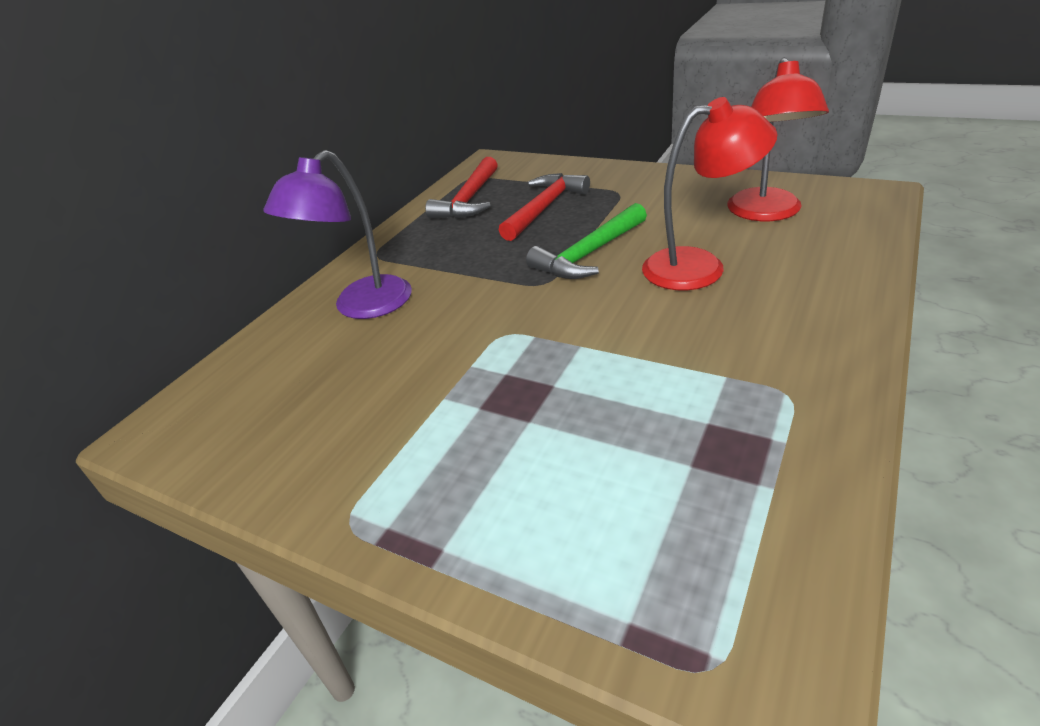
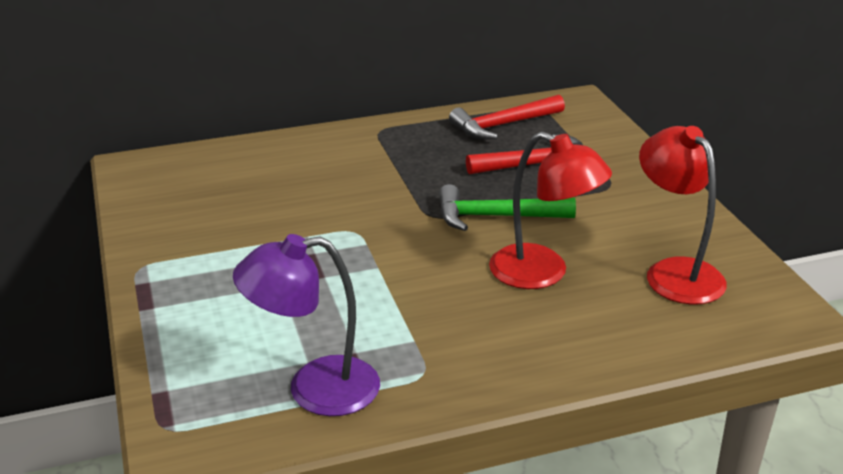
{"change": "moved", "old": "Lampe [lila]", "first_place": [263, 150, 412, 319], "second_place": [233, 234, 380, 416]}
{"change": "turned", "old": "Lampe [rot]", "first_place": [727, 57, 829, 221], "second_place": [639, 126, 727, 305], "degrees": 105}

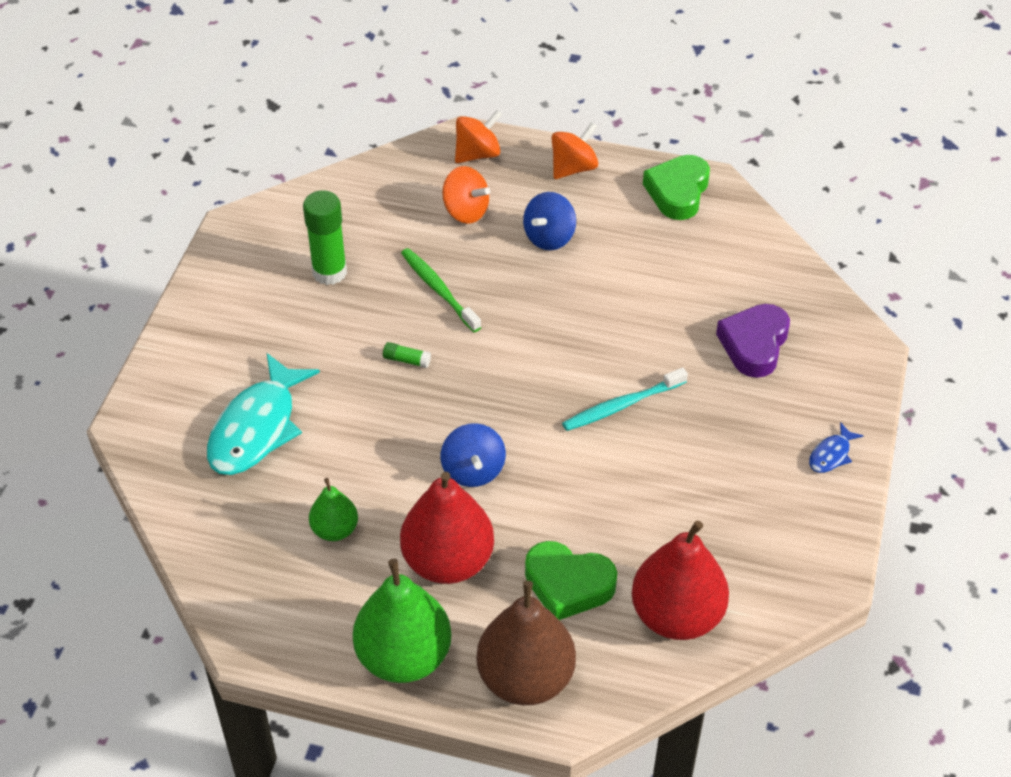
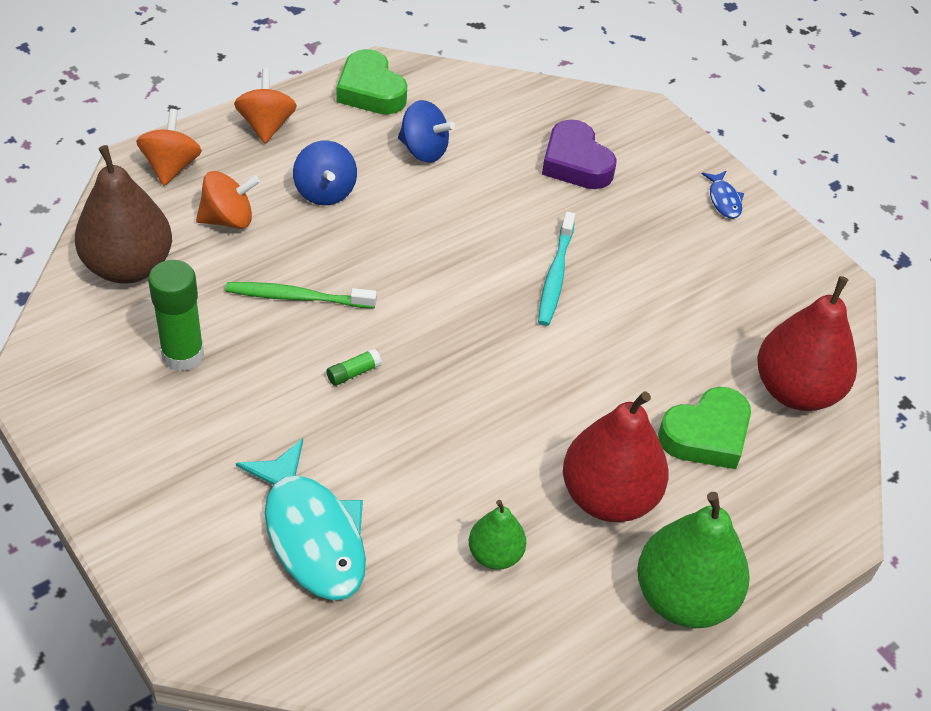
{"change": "moved", "old": "Birne [braun]", "first_place": [476, 581, 576, 705], "second_place": [75, 145, 172, 284]}
{"change": "moved", "old": "Kreisel [blau]", "first_place": [441, 423, 506, 487], "second_place": [398, 100, 455, 163]}

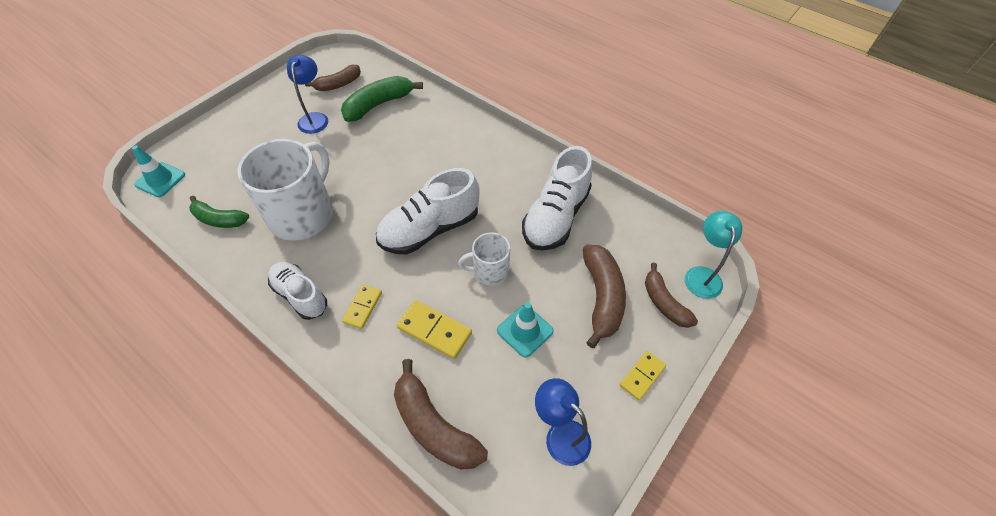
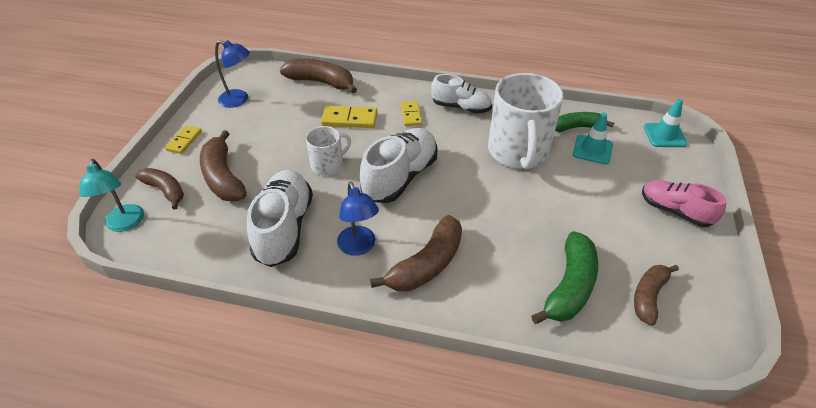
{"change": "moved", "old": "Lampe [blau]", "first_place": [287, 55, 328, 134], "second_place": [337, 182, 379, 256]}
{"change": "added", "new": "Banane [braun]", "second_place": [370, 215, 462, 291]}
{"change": "moved", "old": "Leitkegel [türkis]", "first_place": [497, 302, 554, 358], "second_place": [573, 112, 613, 165]}
{"change": "added", "new": "Schuh [rosa]", "second_place": [642, 180, 726, 227]}

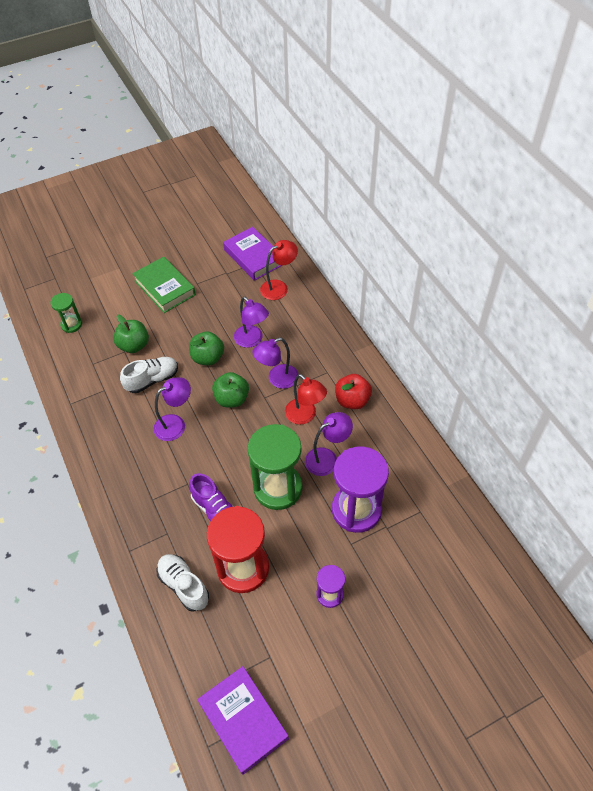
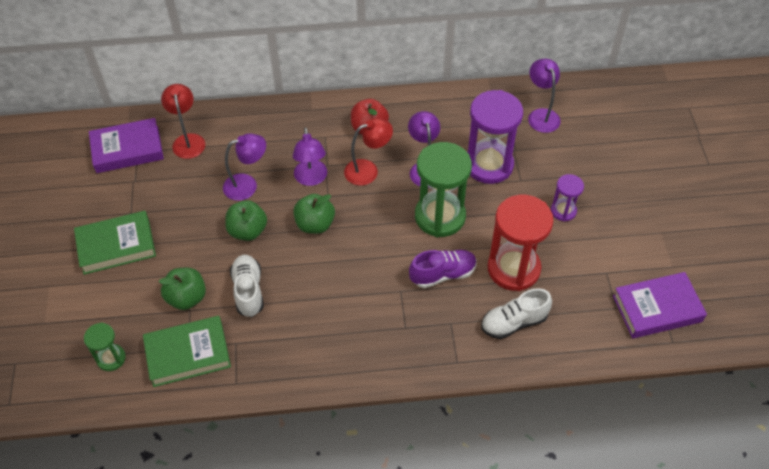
{"change": "added", "new": "Buch [grün]", "second_place": [143, 316, 231, 387]}
{"change": "moved", "old": "Lampe [lila]", "first_place": [154, 377, 191, 441], "second_place": [528, 59, 561, 133]}

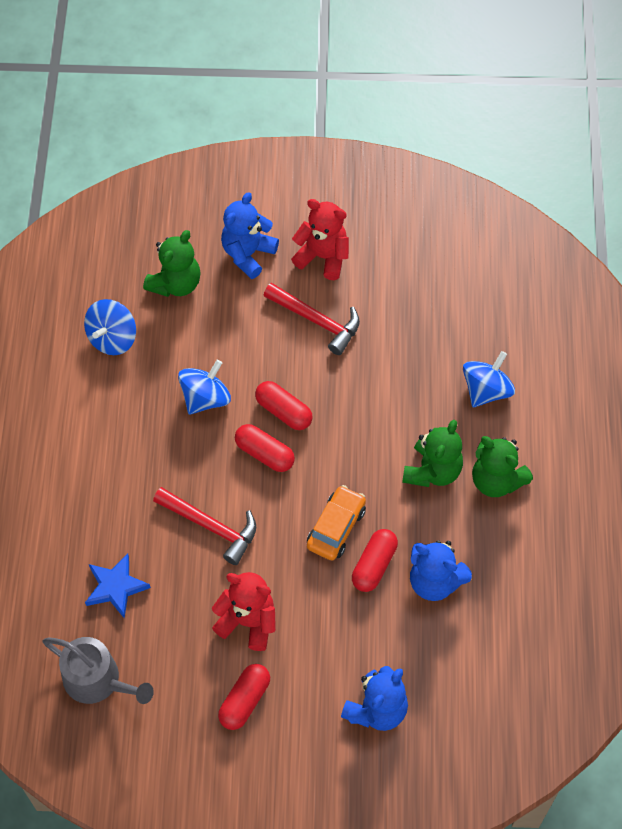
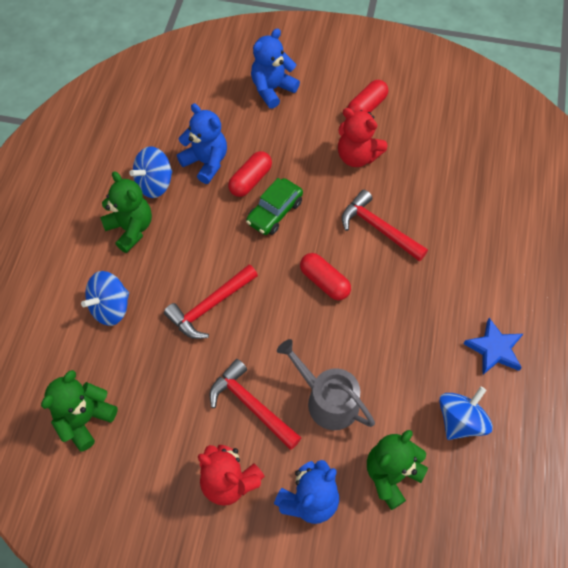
{"change": "moved", "old": "Teddybär [grün]", "first_place": [402, 420, 463, 487], "second_place": [41, 370, 118, 452]}
{"change": "moved", "old": "Kreisel [blau]", "first_place": [178, 360, 231, 415], "second_place": [129, 146, 173, 198]}
{"change": "added", "new": "Hammer [rot]", "second_place": [164, 265, 258, 339]}
{"change": "recoloured", "old": "Auto [orange]", "new": "Auto [grün]", "first_place": [307, 485, 366, 560], "second_place": [246, 178, 303, 235]}
{"change": "moved", "old": "Gießkanne [grau]", "first_place": [43, 637, 154, 704], "second_place": [277, 339, 375, 430]}
{"change": "moved", "old": "Stern [blau]", "first_place": [85, 554, 151, 618], "second_place": [463, 318, 523, 375]}
{"change": "removed", "old": "Kapsel [rot]", "first_place": [255, 381, 313, 430]}

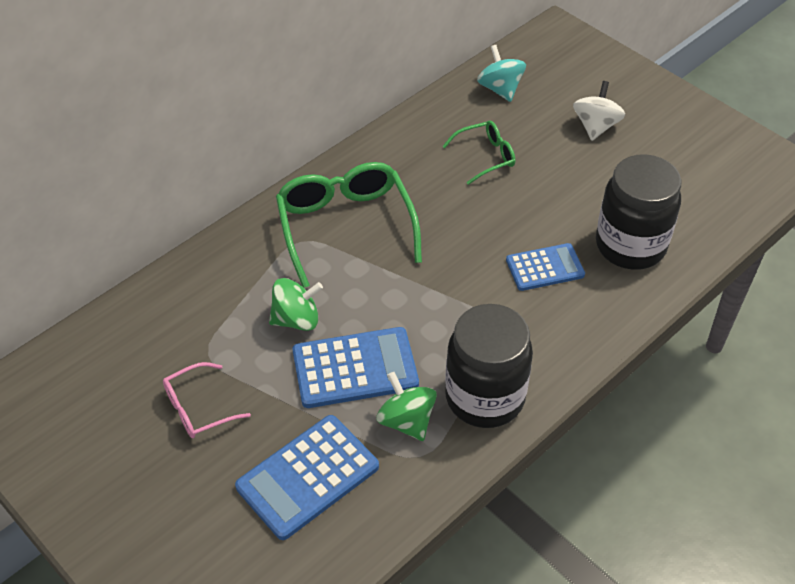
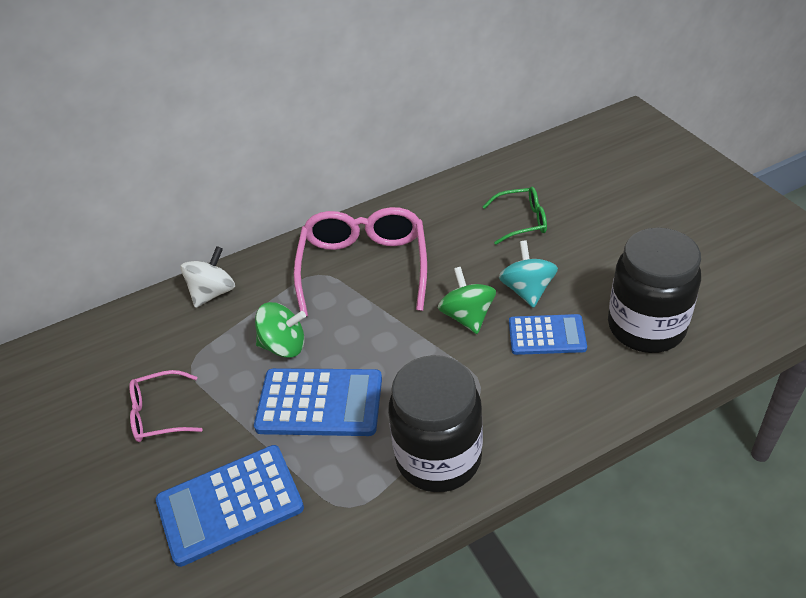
{"change": "moved", "old": "Kreisel [weiß]", "first_place": [573, 81, 625, 141], "second_place": [180, 246, 235, 308]}
{"change": "recoloured", "old": "Brille [grün]", "new": "Brille [rosa]", "first_place": [276, 162, 422, 288], "second_place": [294, 207, 427, 316]}
{"change": "moved", "old": "Kreisel [grün]", "first_place": [376, 372, 437, 441], "second_place": [438, 267, 496, 334]}
{"change": "moved", "old": "Kreisel [türkis]", "first_place": [477, 45, 526, 102], "second_place": [499, 240, 558, 308]}

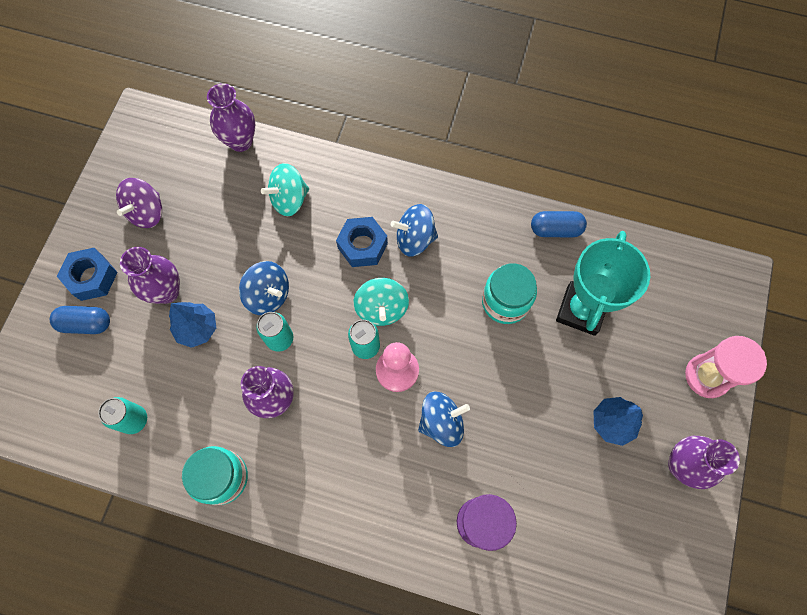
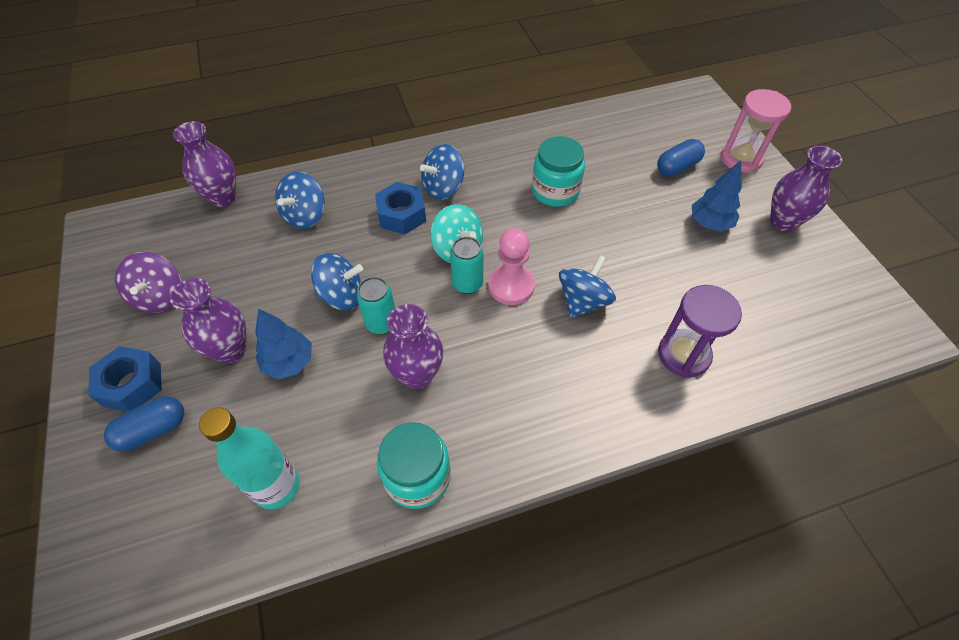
{"change": "replaced", "old": "Dose [türkis]", "new": "Flasche [türkis]", "first_place": [98, 397, 147, 434], "second_place": [199, 407, 300, 509]}
{"change": "recoloured", "old": "Kreisel [türkis]", "new": "Kreisel [blau]", "first_place": [261, 163, 309, 216], "second_place": [275, 171, 325, 229]}
{"change": "moved", "old": "Kapsel [blau]", "first_place": [531, 211, 587, 237], "second_place": [657, 139, 705, 177]}
{"change": "removed", "old": "Pokal [türkis]", "first_place": [556, 231, 650, 336]}

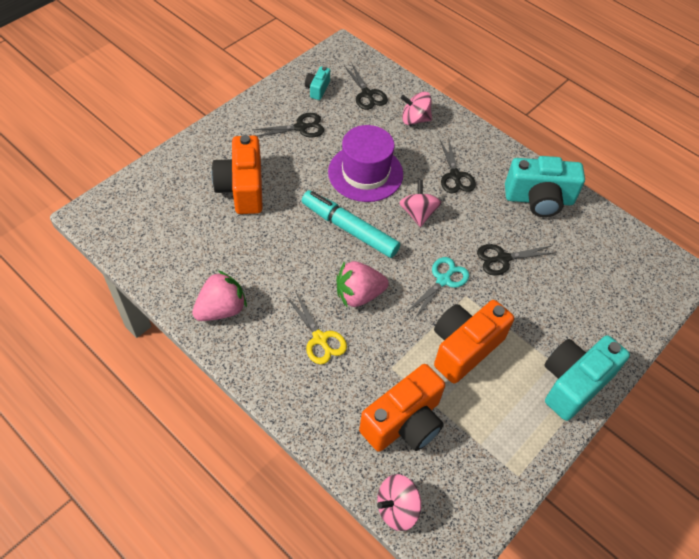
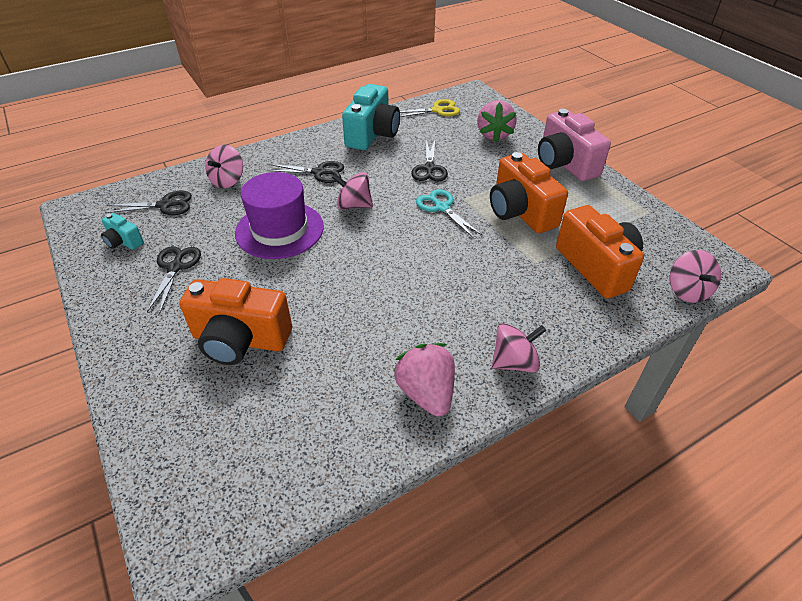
{"change": "moved", "old": "Schere [gelb]", "first_place": [288, 293, 347, 364], "second_place": [400, 99, 460, 117]}
{"change": "moved", "old": "Erdbeere [rosa]", "first_place": [337, 261, 389, 307], "second_place": [477, 100, 517, 143]}
{"change": "added", "new": "Kreisel [rosa]", "second_place": [492, 323, 546, 373]}
{"change": "recoloured", "old": "Kamera [türkis]", "new": "Kamera [rosa]", "first_place": [544, 335, 630, 421], "second_place": [538, 109, 611, 181]}
{"change": "removed", "old": "Filzstift [türkis]", "first_place": [302, 190, 400, 258]}

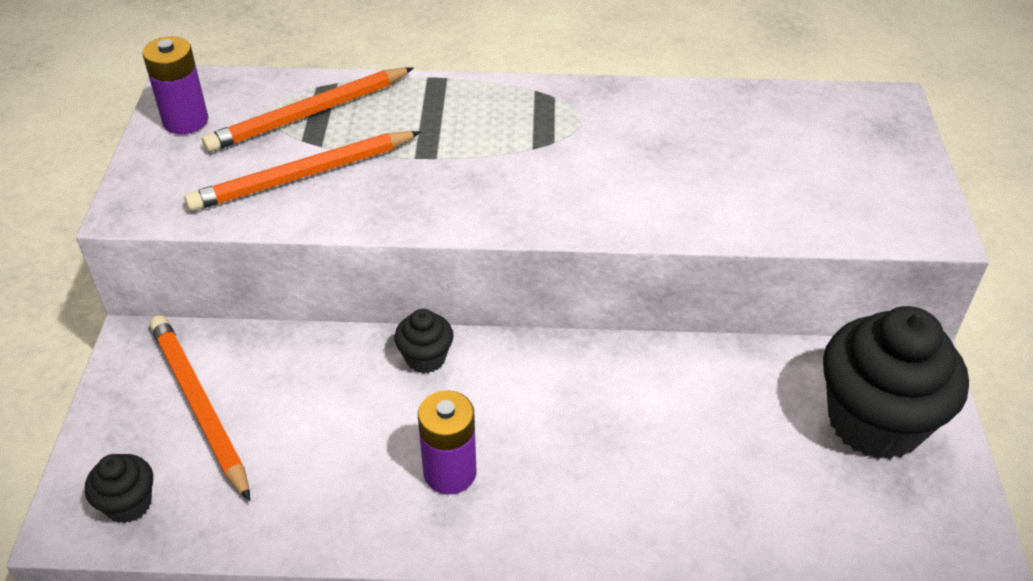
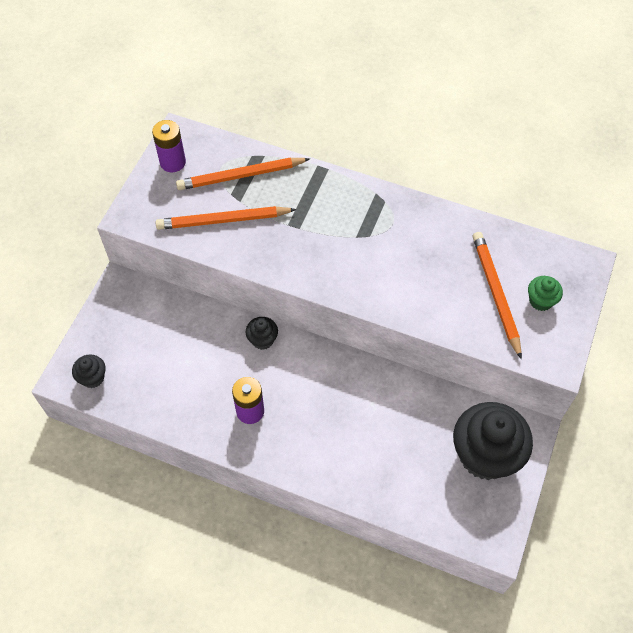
{"change": "moved", "old": "Bleistift [orange]", "first_place": [150, 315, 250, 501], "second_place": [473, 232, 522, 359]}
{"change": "added", "new": "Muffin [grün]", "second_place": [528, 276, 563, 311]}

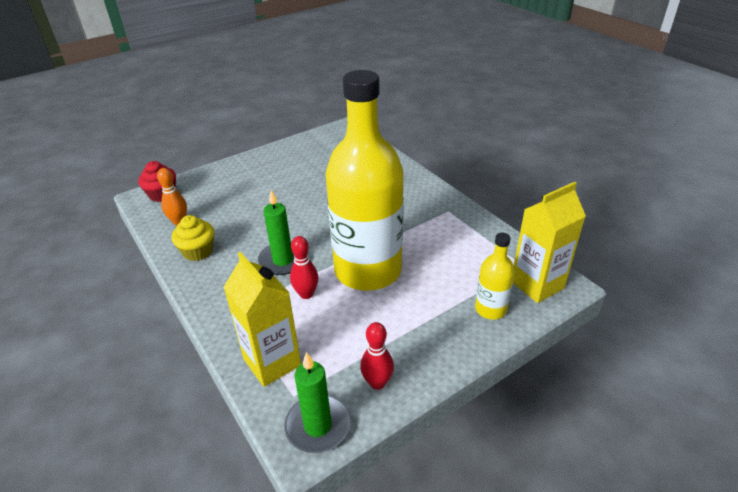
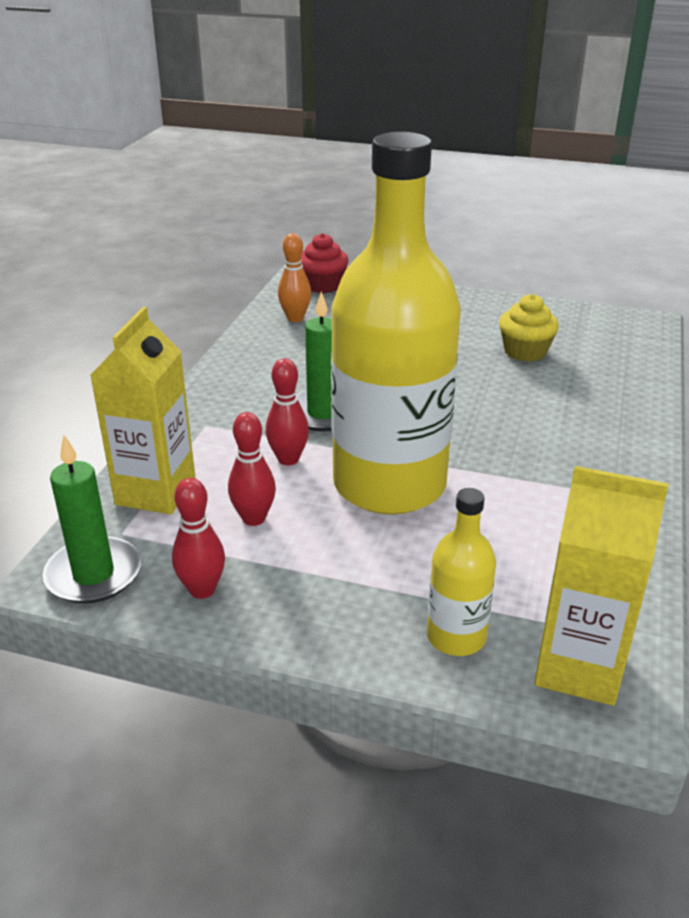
{"change": "added", "new": "Bowlingkegel [rot]", "second_place": [228, 412, 276, 526]}
{"change": "moved", "old": "Muffin [gelb]", "first_place": [172, 215, 214, 261], "second_place": [499, 294, 559, 362]}

